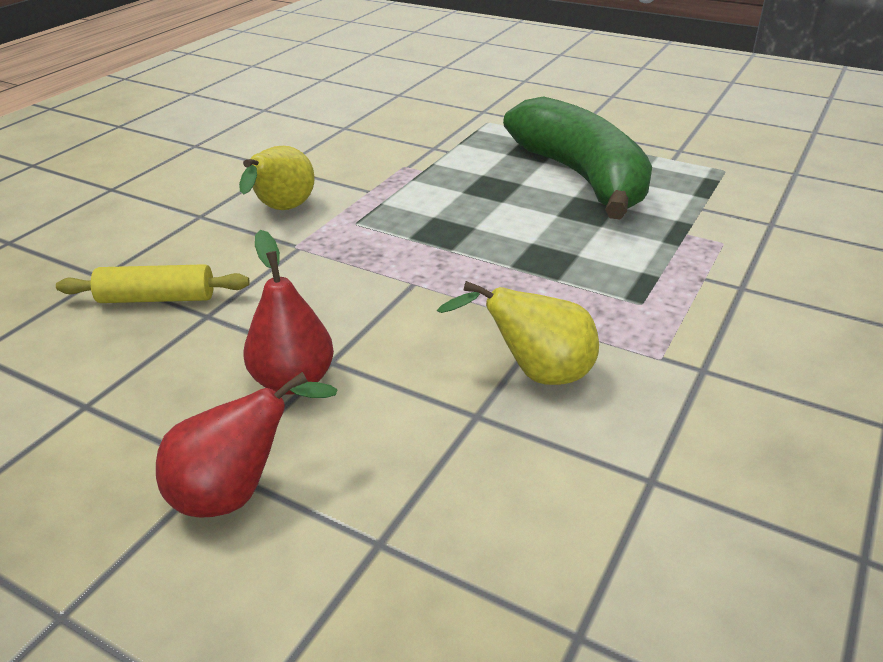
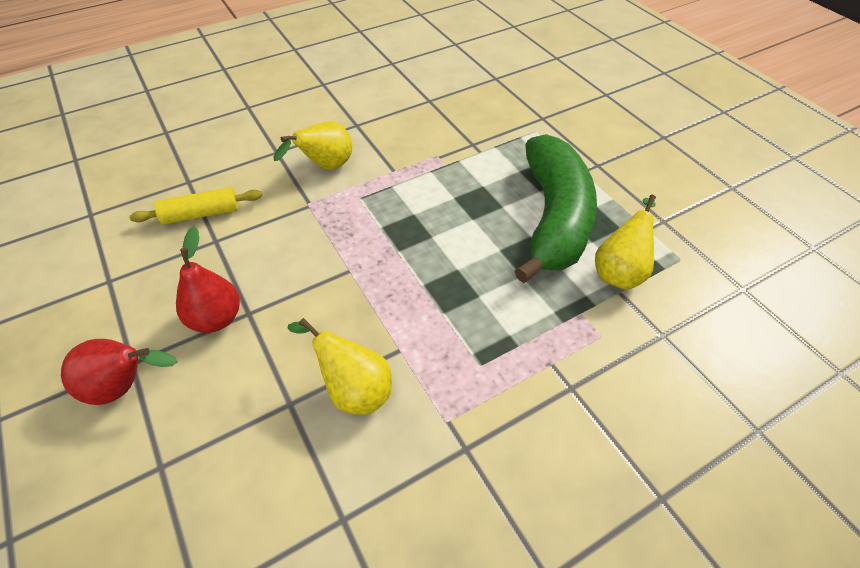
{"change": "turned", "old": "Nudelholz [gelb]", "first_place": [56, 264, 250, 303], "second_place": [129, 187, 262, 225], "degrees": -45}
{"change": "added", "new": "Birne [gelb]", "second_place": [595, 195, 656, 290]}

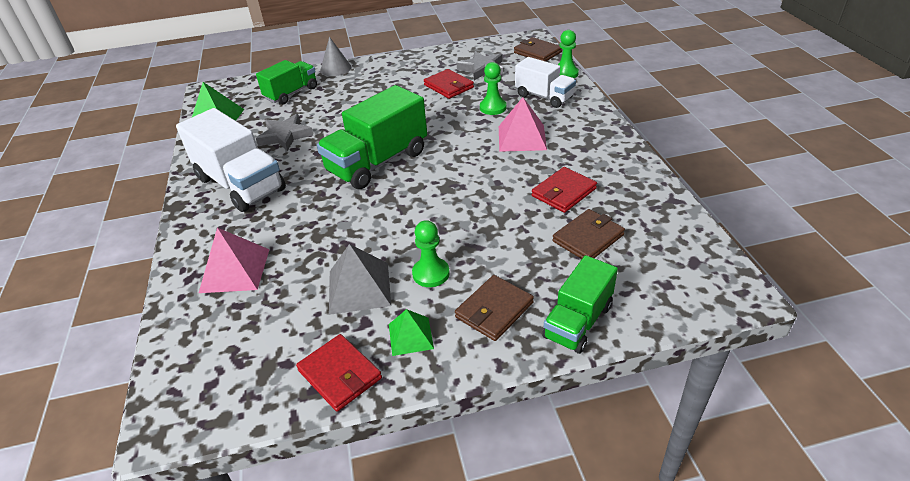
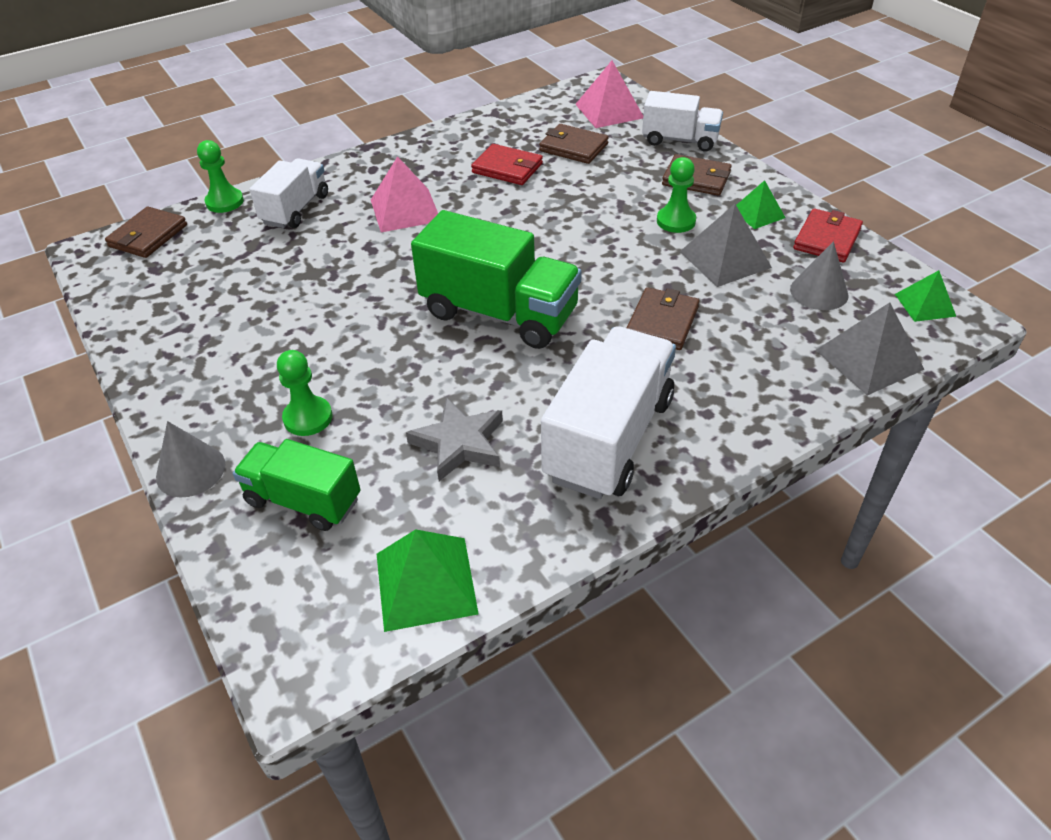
{"change": "moved", "old": "Bauer [grün]", "first_place": [480, 62, 507, 115], "second_place": [277, 350, 333, 436]}
{"change": "moved", "old": "Pyramide [rosa]", "first_place": [199, 228, 270, 293], "second_place": [575, 61, 643, 128]}
{"change": "added", "new": "Geldbörse [braun]", "second_place": [627, 287, 699, 350]}
{"change": "recoloured", "old": "Lastwagen [grün]", "new": "Lastwagen [weiß]", "first_place": [542, 255, 618, 354], "second_place": [642, 91, 723, 152]}
{"change": "added", "new": "Kegel [grau]", "second_place": [790, 241, 849, 310]}
{"change": "added", "new": "Pyramide [grau]", "second_place": [816, 302, 925, 395]}
{"change": "added", "new": "Pyramide [grün]", "second_place": [895, 270, 956, 322]}
{"change": "removed", "old": "Geldbörse [rot]", "first_place": [424, 69, 474, 99]}
{"change": "removed", "old": "Stern [grau]", "first_place": [457, 51, 503, 80]}

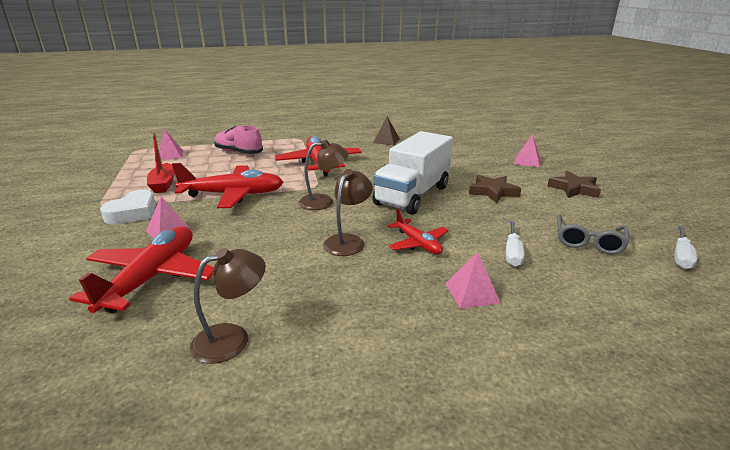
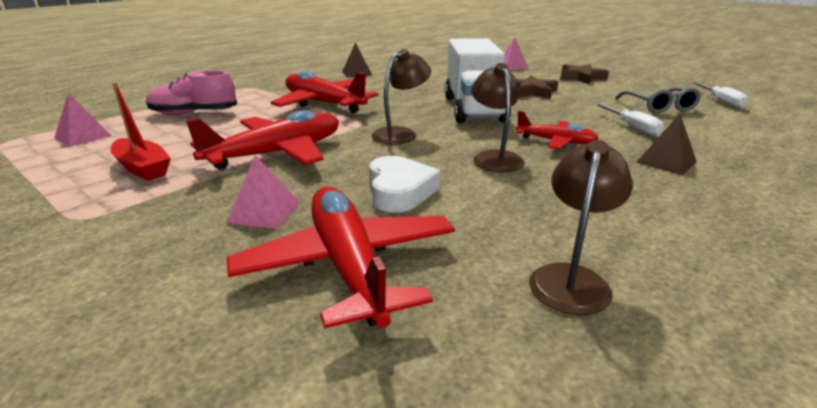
{"change": "moved", "old": "Herz [weiß]", "first_place": [100, 190, 156, 224], "second_place": [369, 156, 440, 213]}
{"change": "recoloured", "old": "Pyramide [rosa]", "new": "Pyramide [braun]", "first_place": [445, 252, 501, 309], "second_place": [636, 114, 697, 175]}

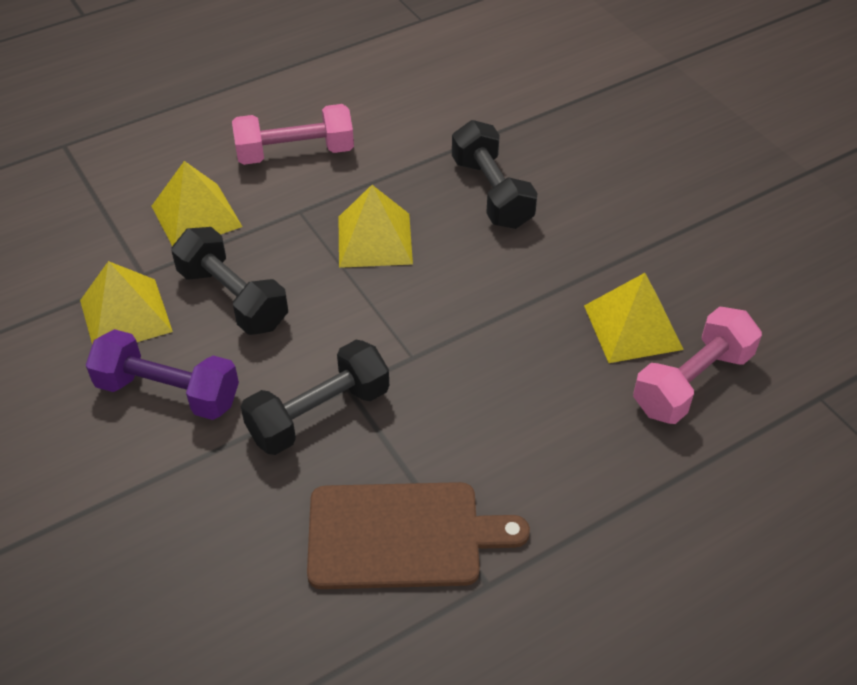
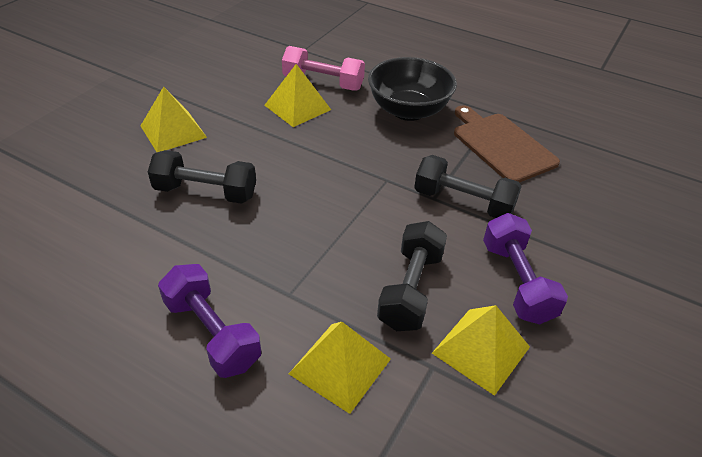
{"change": "moved", "old": "Pyramide [gelb]", "first_place": [339, 185, 413, 268], "second_place": [141, 87, 207, 152]}
{"change": "turned", "old": "Hantel [schwarz]", "first_place": [452, 120, 538, 229], "second_place": [148, 150, 256, 204], "degrees": 60}
{"change": "recoloured", "old": "Hantel [rosa]", "new": "Hantel [lila]", "first_place": [232, 104, 354, 165], "second_place": [158, 264, 261, 378]}
{"change": "added", "new": "Schüssel [schwarz]", "second_place": [368, 57, 457, 121]}

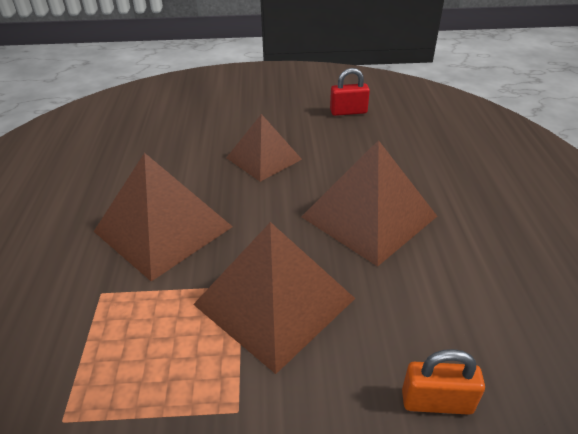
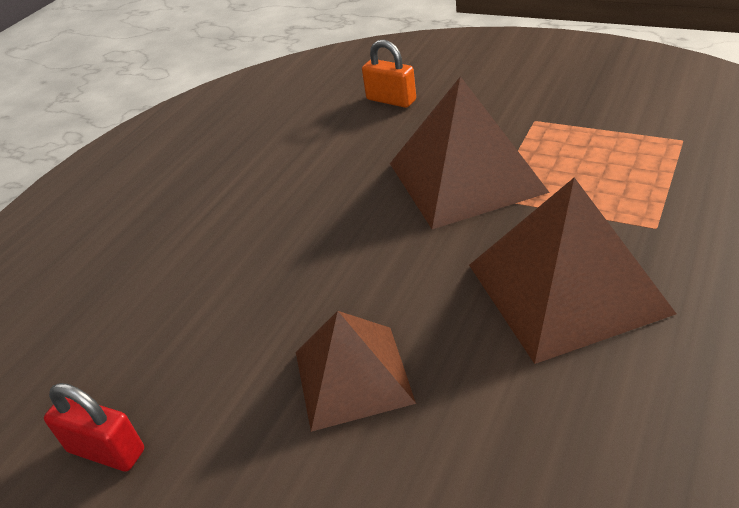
{"change": "removed", "old": "Pyramide [braun]", "first_place": [301, 140, 437, 267]}

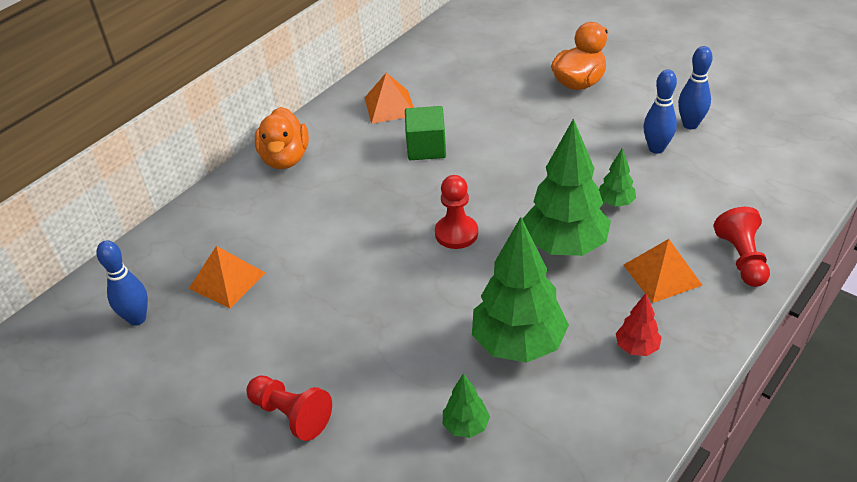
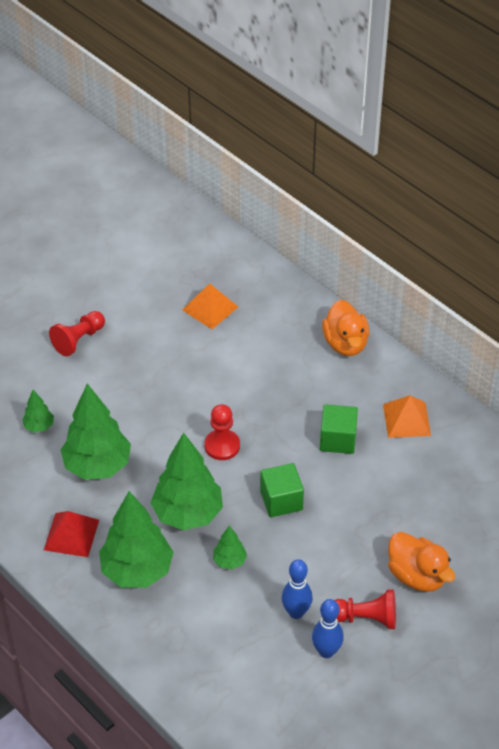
{"change": "replaced", "old": "Baum [rot]", "new": "Pyramide [rot]", "first_place": [616, 293, 662, 356], "second_place": [44, 511, 99, 557]}
{"change": "replaced", "old": "Pyramide [orange]", "new": "Baum [grün]", "first_place": [623, 239, 702, 303], "second_place": [99, 491, 174, 588]}
{"change": "added", "new": "Kubus [grün]", "second_place": [260, 463, 304, 517]}
{"change": "turned", "old": "Ente [orange]", "first_place": [255, 107, 309, 169], "second_place": [322, 300, 369, 356], "degrees": -105}
{"change": "moved", "old": "Bauer [rot]", "first_place": [714, 207, 770, 287], "second_place": [335, 589, 396, 629]}
{"change": "removed", "old": "Bowlingkegel [blau]", "first_place": [96, 240, 148, 326]}

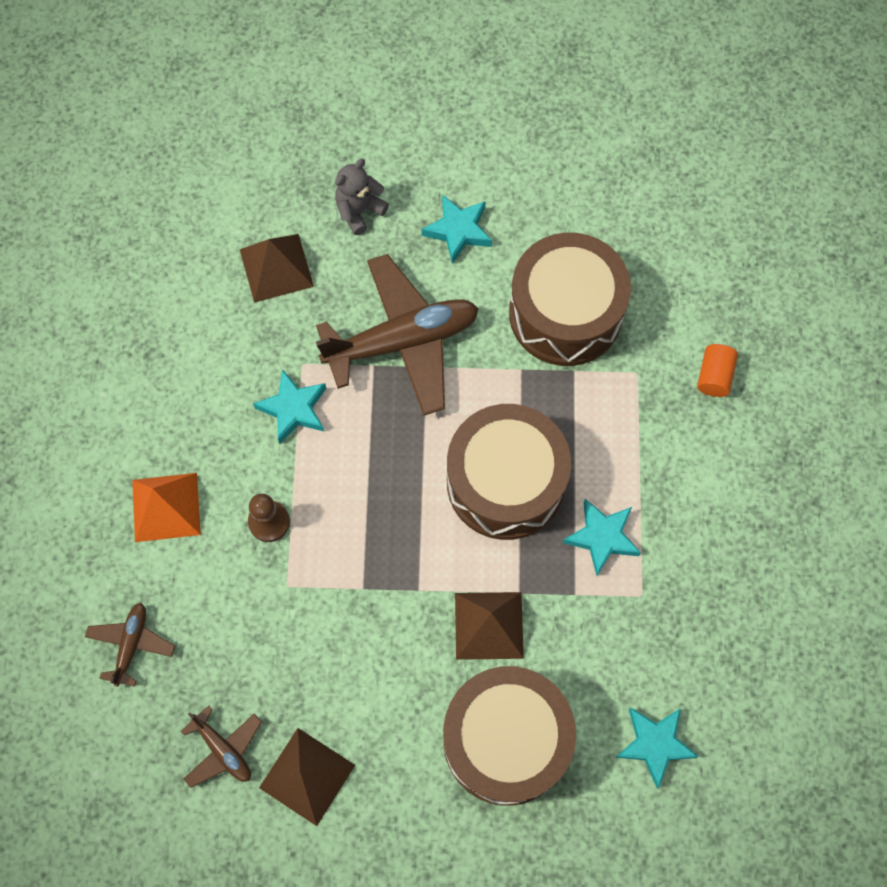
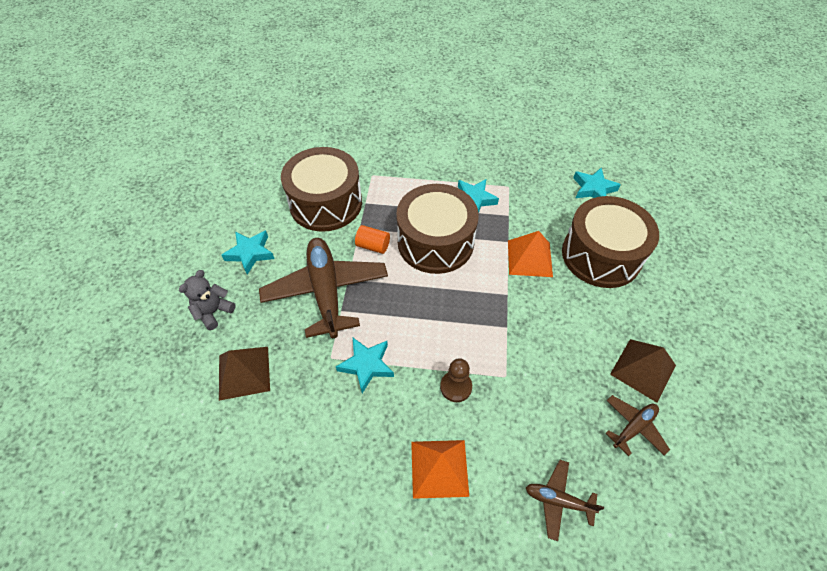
{"change": "turned", "old": "Teddybär [grau]", "first_place": [335, 159, 389, 235], "second_place": [179, 270, 236, 330], "degrees": 75}
{"change": "moved", "old": "Vollzylinder [orange]", "first_place": [697, 344, 738, 397], "second_place": [355, 225, 390, 254]}
{"change": "recoloured", "old": "Pyramide [braun]", "new": "Pyramide [orange]", "first_place": [455, 592, 524, 660], "second_place": [508, 231, 553, 277]}

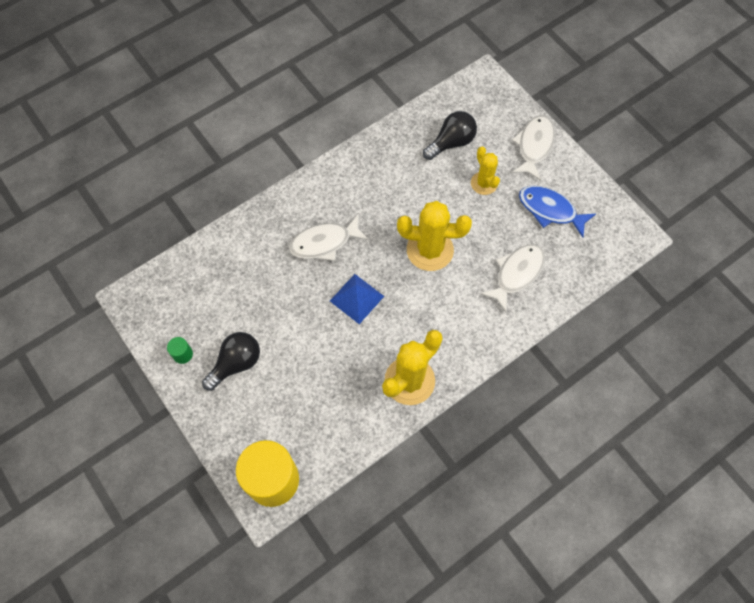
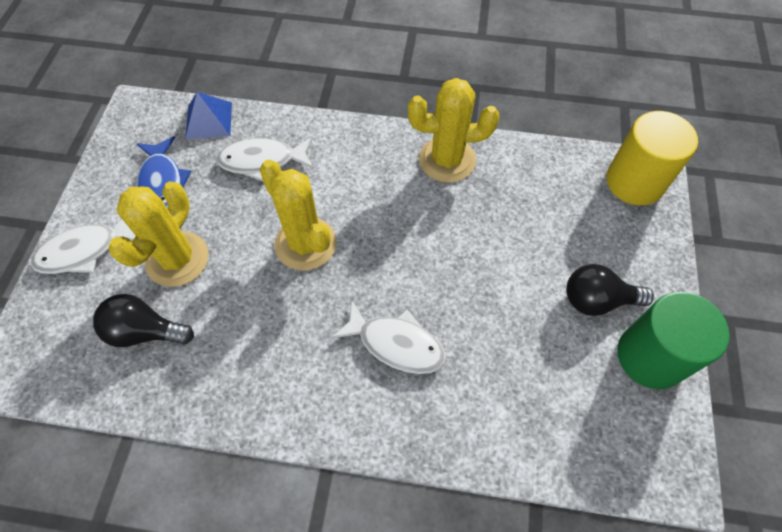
{"change": "resized", "old": "Kaktus [gelb]", "first_place": [471, 146, 500, 195], "second_place": [108, 181, 209, 287], "factor": 1.67}
{"change": "moved", "old": "Pyramide [blau]", "first_place": [330, 274, 384, 324], "second_place": [185, 92, 232, 139]}
{"change": "resized", "old": "Vollzylinder [grün]", "first_place": [167, 337, 193, 364], "second_place": [617, 292, 730, 389], "factor": 2.48}

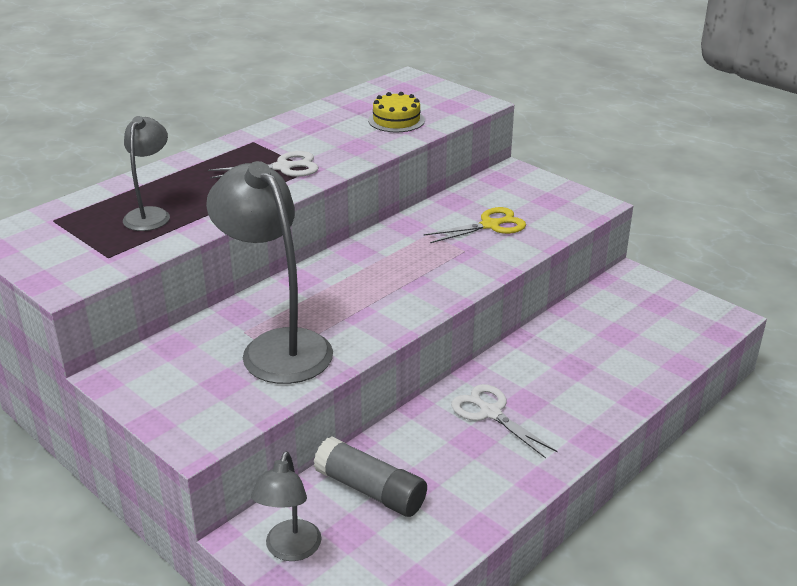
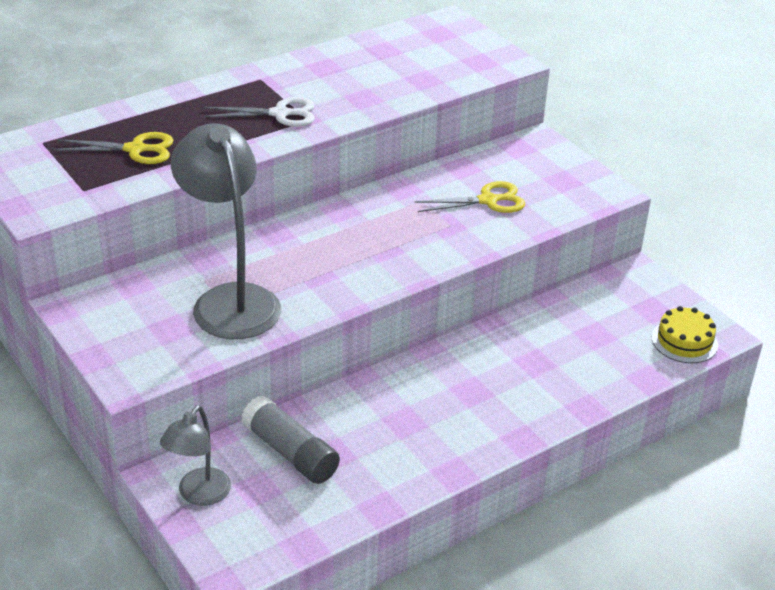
{"change": "replaced", "old": "Lampe [grau]", "new": "Schere [gelb]", "first_place": [123, 116, 170, 231], "second_place": [54, 132, 174, 164]}
{"change": "moved", "old": "Kuchen [gelb]", "first_place": [368, 92, 425, 132], "second_place": [652, 306, 718, 363]}
{"change": "removed", "old": "Schere [weiß]", "first_place": [451, 384, 558, 459]}

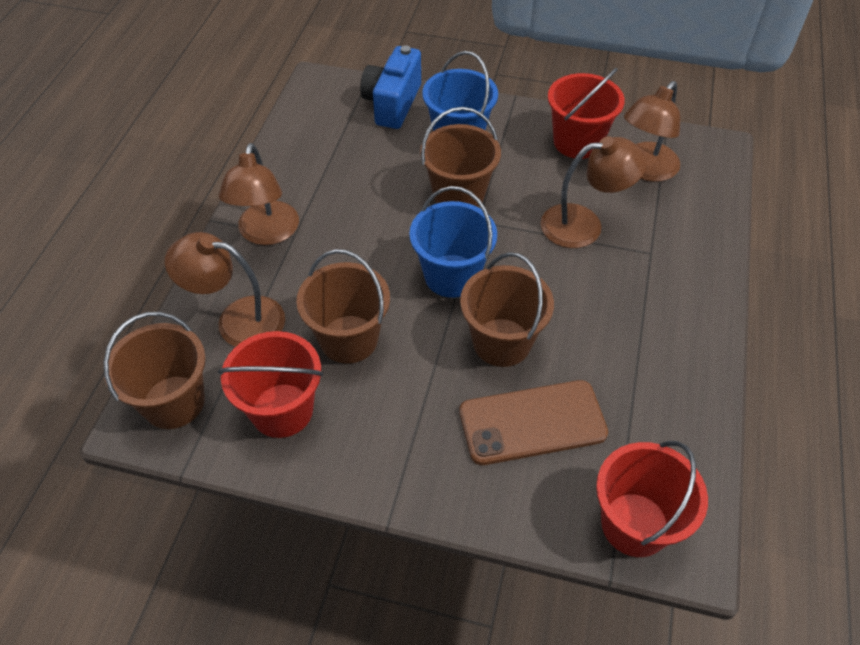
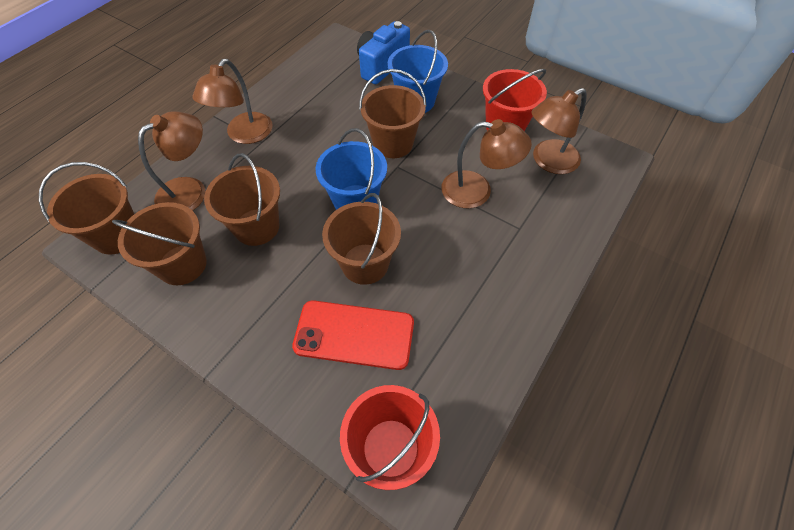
{"change": "recoloured", "old": "Eimer [rot]", "new": "Eimer [braun]", "first_place": [218, 331, 323, 438], "second_place": [112, 202, 207, 285]}
{"change": "turned", "old": "Lampe [braun]", "first_place": [165, 232, 285, 347], "second_place": [138, 111, 206, 211], "degrees": 105}
{"change": "recoloured", "old": "Handy [braun]", "new": "Handy [rot]", "first_place": [459, 380, 608, 465], "second_place": [292, 300, 414, 370]}

